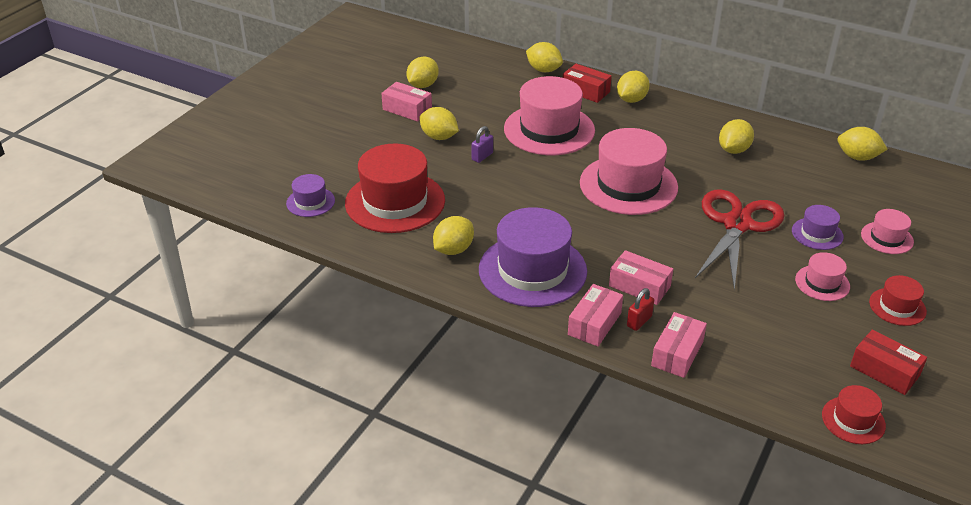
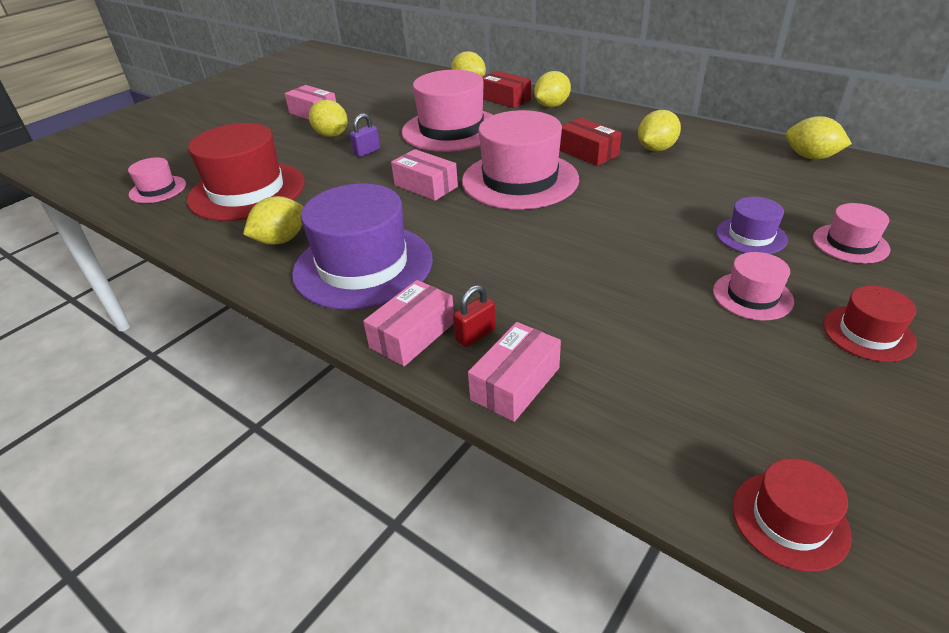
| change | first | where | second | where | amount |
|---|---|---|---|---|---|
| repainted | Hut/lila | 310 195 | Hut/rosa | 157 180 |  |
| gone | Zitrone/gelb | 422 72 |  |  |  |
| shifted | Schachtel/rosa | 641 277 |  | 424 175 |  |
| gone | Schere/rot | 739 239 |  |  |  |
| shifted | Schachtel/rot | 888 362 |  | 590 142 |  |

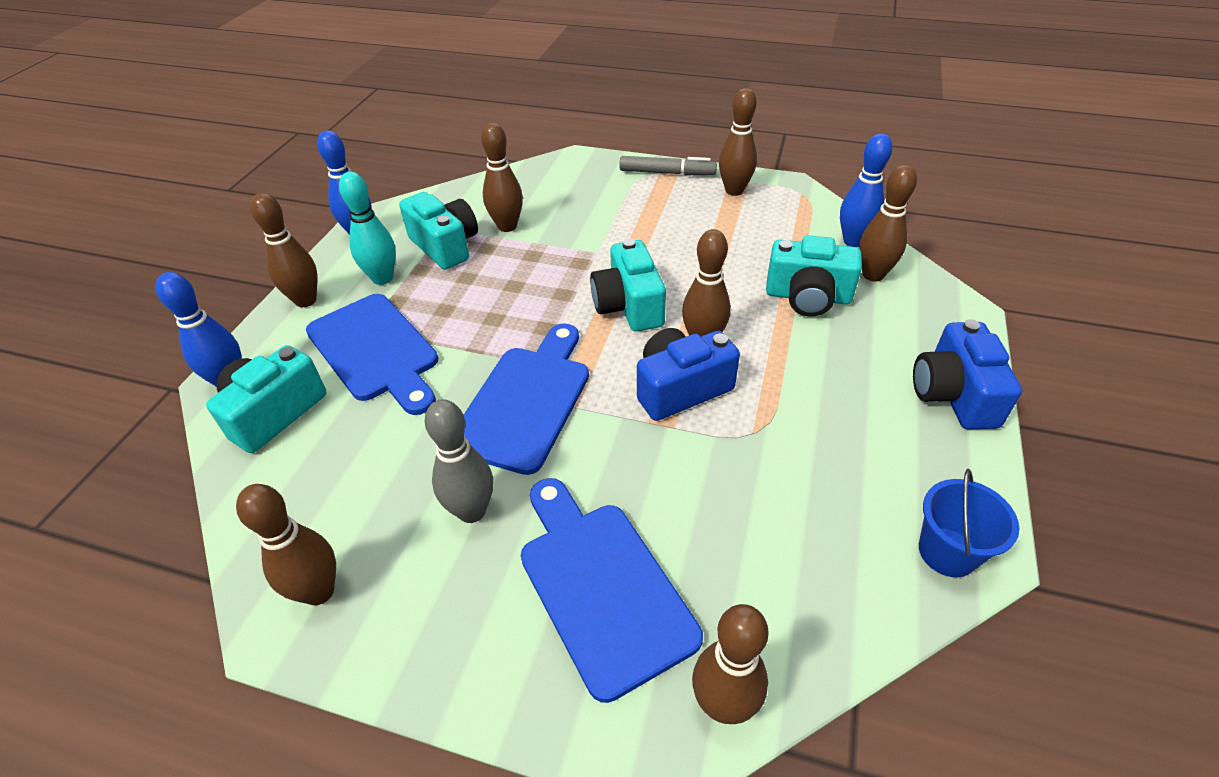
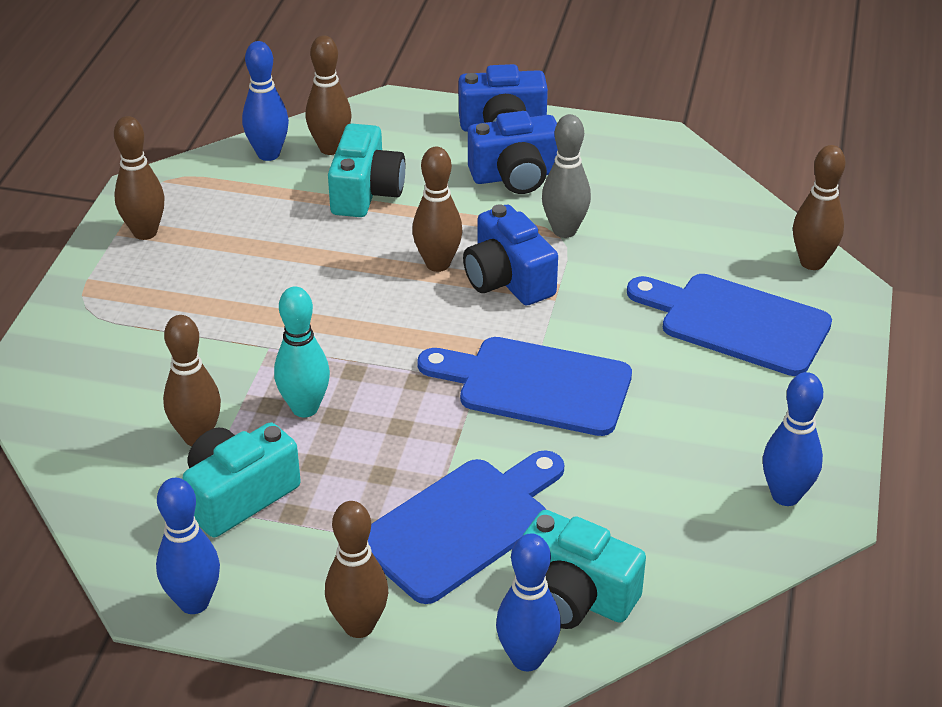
| change | first | where | second | where | amount |
|---|---|---|---|---|---|
| repainted | Bowlingkegel/braun | 286 544 | Bowlingkegel/blau | 793 439 |  |
| shifted | Bowlingkegel/türkis | 367 228 |  | 302 352 |  |
| shifted | Bowlingkegel/grau | 459 461 |  | 566 176 |  |
| rotated | Schneidebrett/blau | 612 590 |  | 729 325 | 60 degrees clockwise |
| gone | Kamera/türkis | 628 285 |  |  |  |
| gone | Filzstift/grau | 668 165 |  |  |  |
| gone | Eimer/blau | 969 523 |  |  |  |
| new |  |  | Kamera/blau | 513 152 |  |

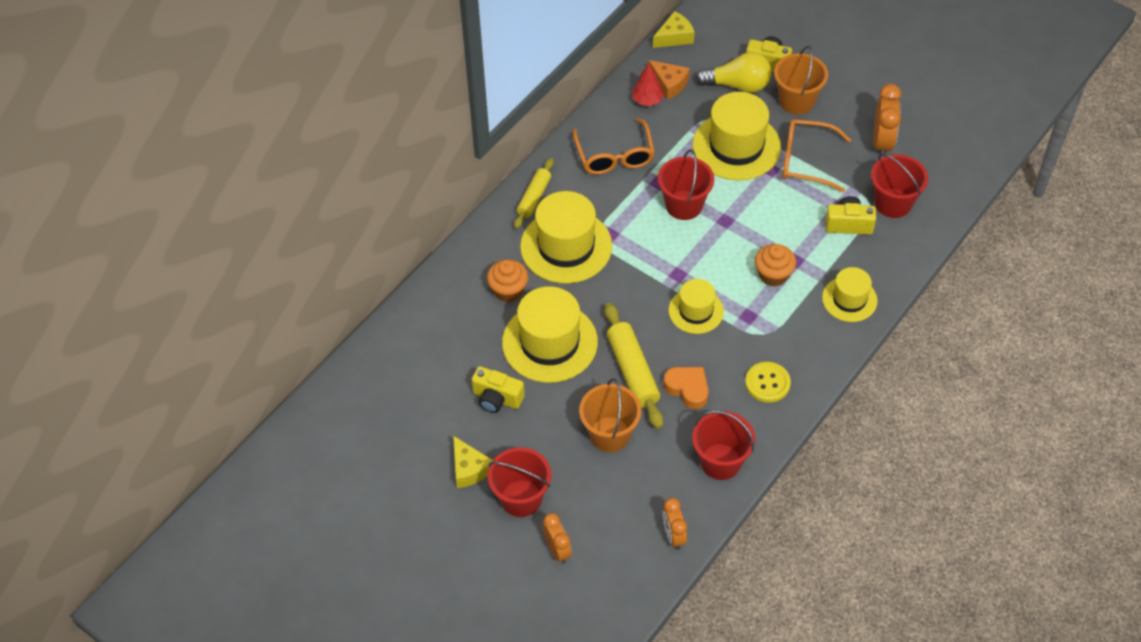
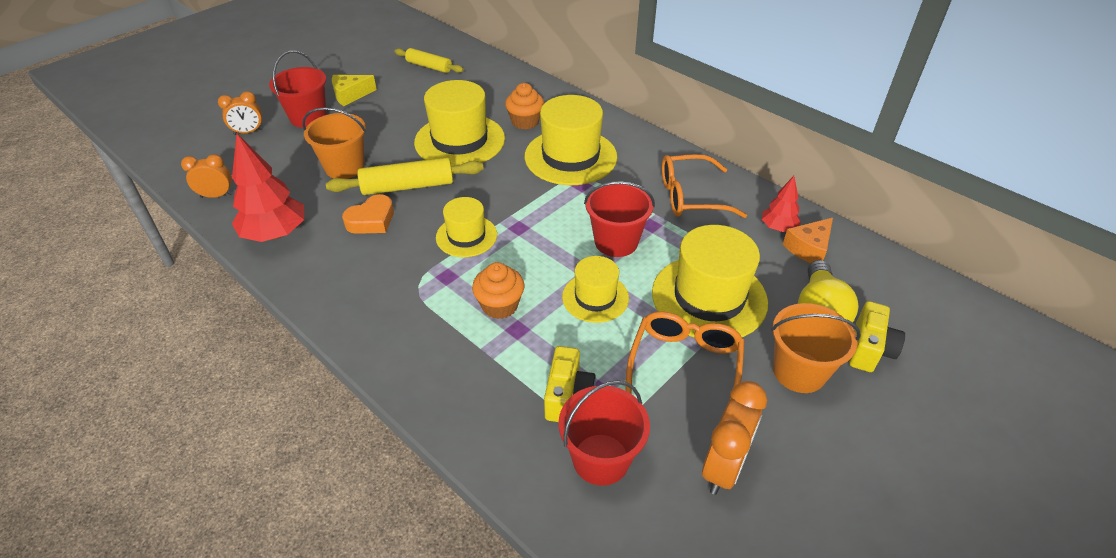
| change | first | where | second | where | amount |
|---|---|---|---|---|---|
| gone | Kamera/gelb | 498 389 |  |  |  |
| shifted | Nudelholz/gelb | 534 193 |  | 429 60 |  |
| gone | Käse/gelb | 674 29 |  |  |  |
| swapped | Eimer/rot | 723 445 | Baum/rot | 268 188 |  |
| gone | Knopf/gelb | 768 382 |  |  |  |
| shifted | Hut/gelb | 850 294 |  | 595 289 |  |
| rotated | Wecker/orange | 887 121 |  | 734 438 | 75 degrees counterclockwise |

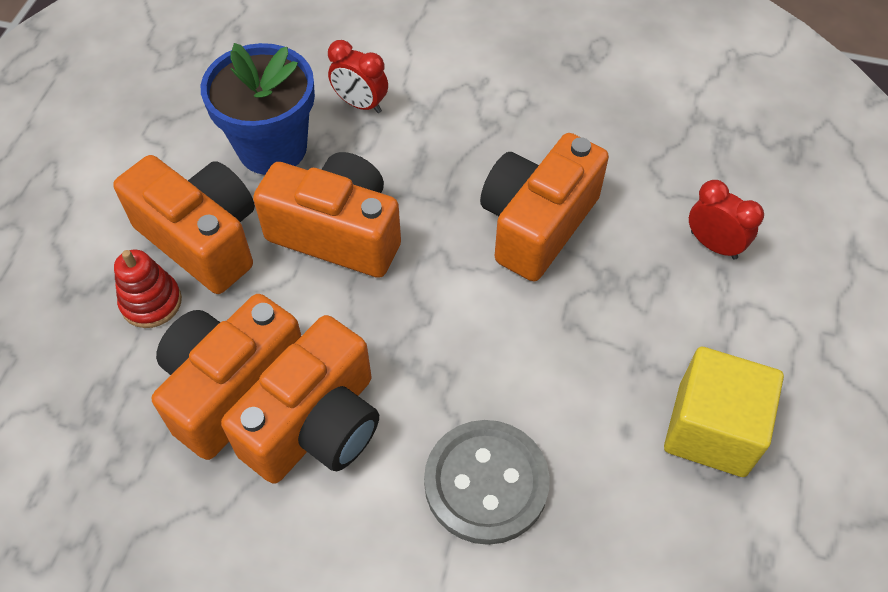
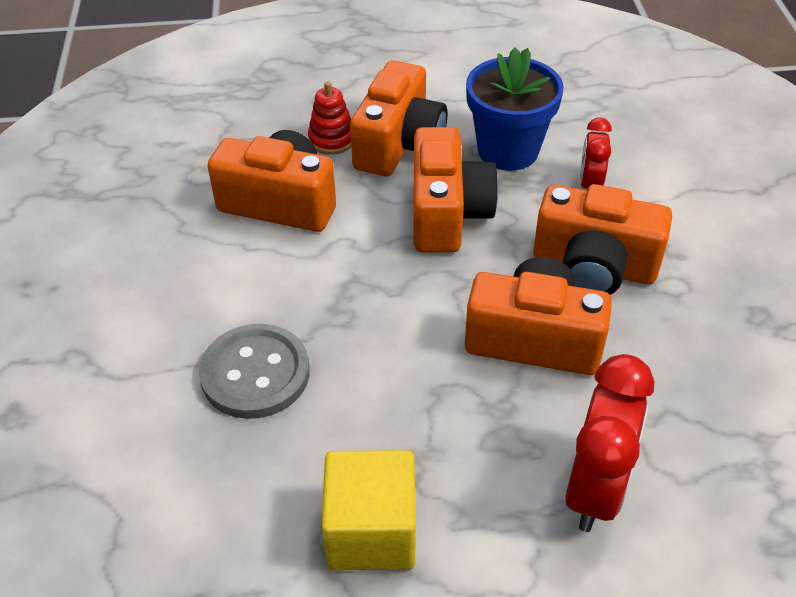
| change | first | where | second | where | amount |
|---|---|---|---|---|---|
| shifted | Kamera/orange | 300 399 |  | 602 239 |  |
| scaled | Wecker/rot | 726 220 |  | 609 443 | x1.73 |

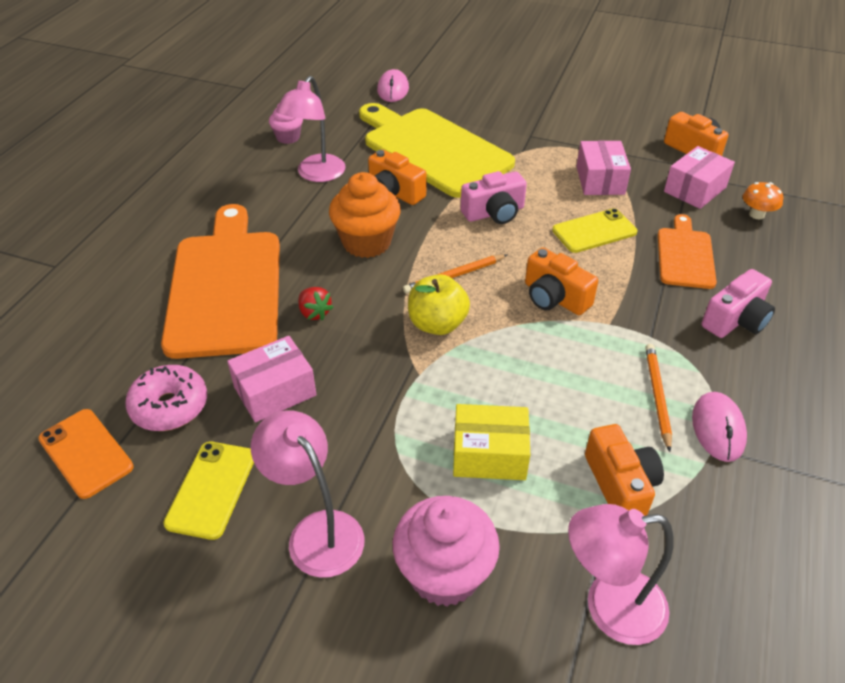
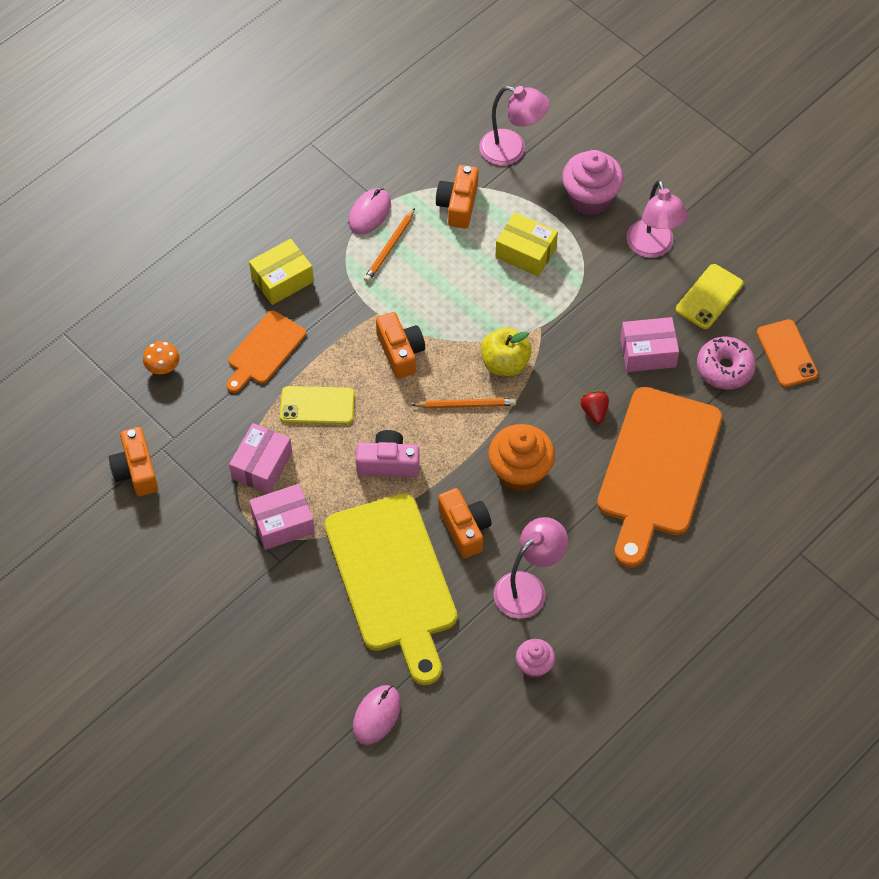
| change | first | where | second | where | amount |
|---|---|---|---|---|---|
| shifted | Schachtel/rosa | 699 177 |  | 282 517 |  |
| swapped | Kamera/rosa | 738 303 | Schachtel/gelb | 281 272 |  |

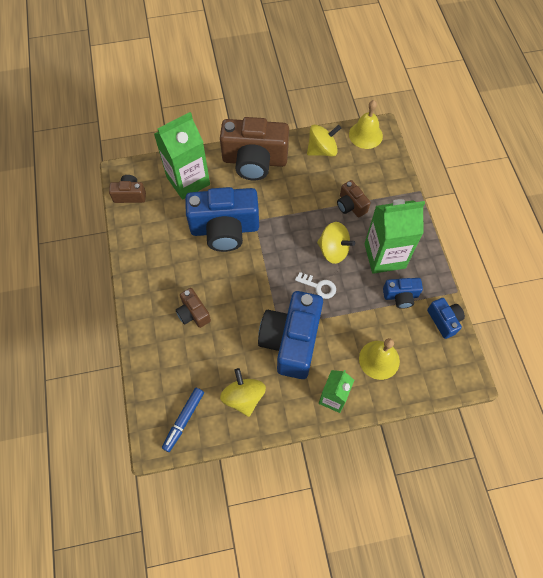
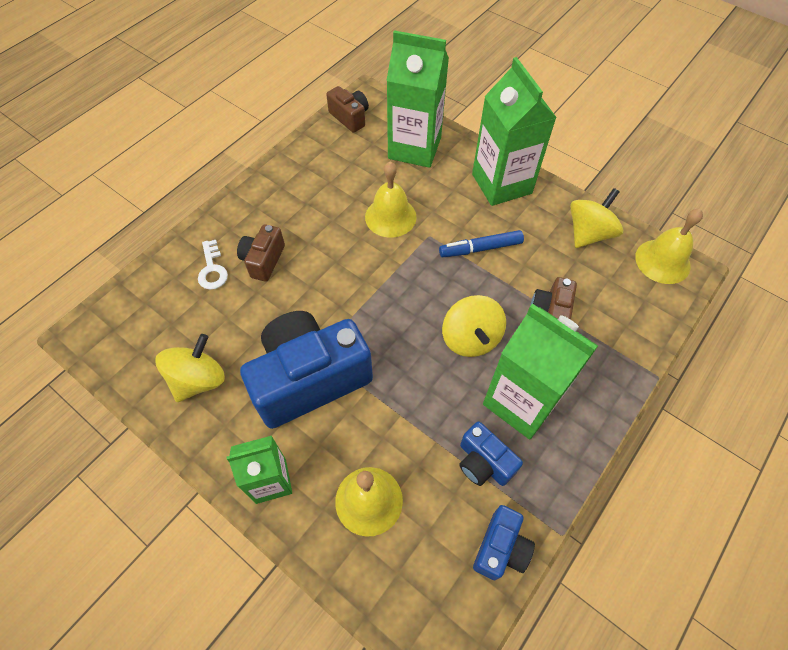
| change | first | where | second | where | amount |
|---|---|---|---|---|---|
| shifted | Filzstift/blau | 183 420 |  | 481 243 |  |
| swapped | Kamera/blau | 222 219 | Glocke/gelb | 390 199 |  |
| swapped | Kamera/braun | 254 148 | Getränkekarton/grün | 514 131 |  |
| shifted | Schlüssel/weiß | 315 285 |  | 213 265 |  |
| rotated | Kreisel/gelb | 324 140 |  | 596 218 | 75 degrees counterclockwise |

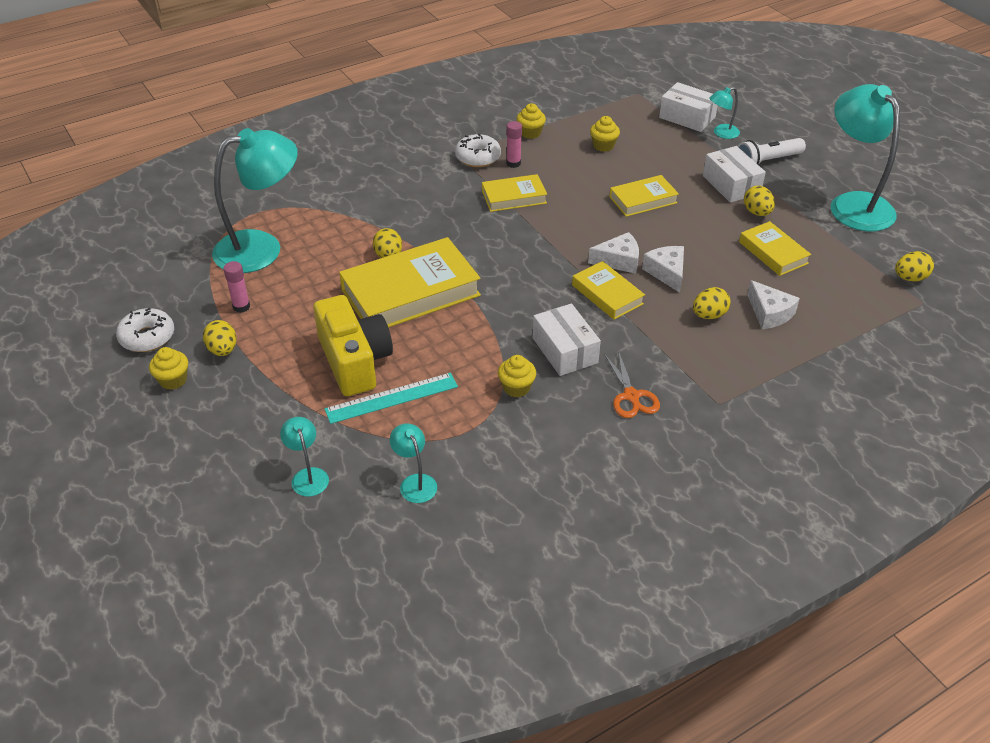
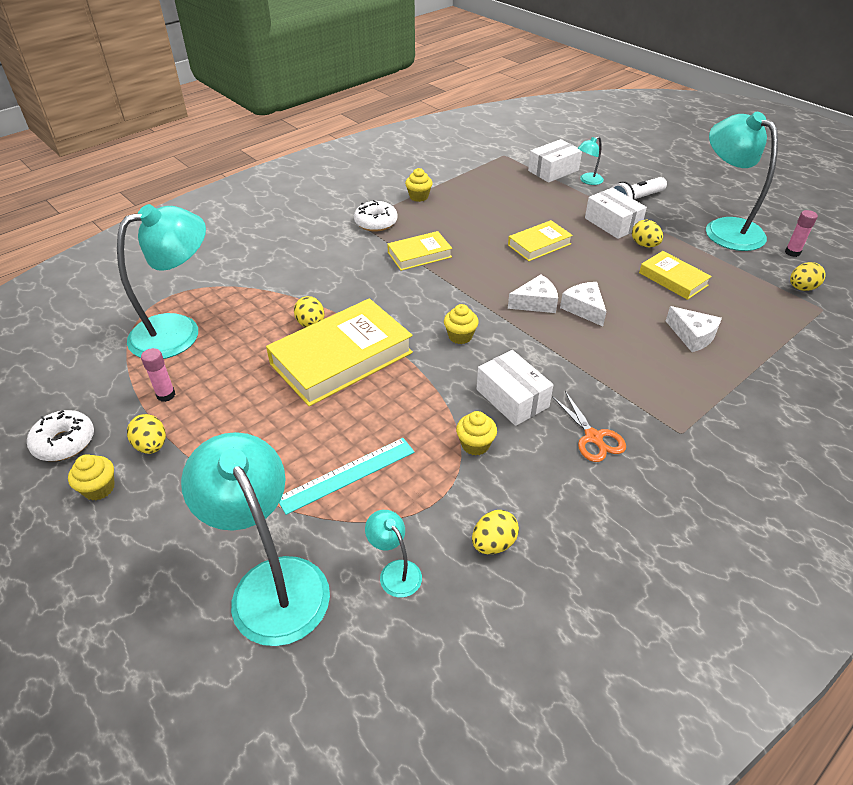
| change | first | where | second | where | amount |
|---|---|---|---|---|---|
| scaled | Lampe/türkis | 304 457 |  | 255 539 | x2.26 |
| gone | Kamera/gelb | 353 345 |  |  |  |
| shifted | Klebestift/rosa | 514 144 |  | 801 233 |  |
| gone | Buch/gelb | 608 290 |  |  |  |
| shifted | Muffin/gelb | 605 134 |  | 461 324 |  |
| rotated | Schachtel/weiß | 688 107 |  | 555 161 | 60 degrees counterclockwise |
| shifted | Ei/gelb | 712 303 |  | 495 532 |  |

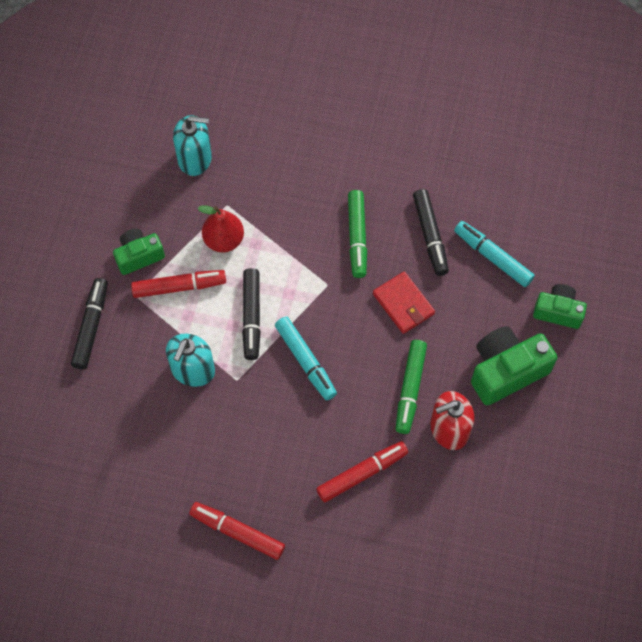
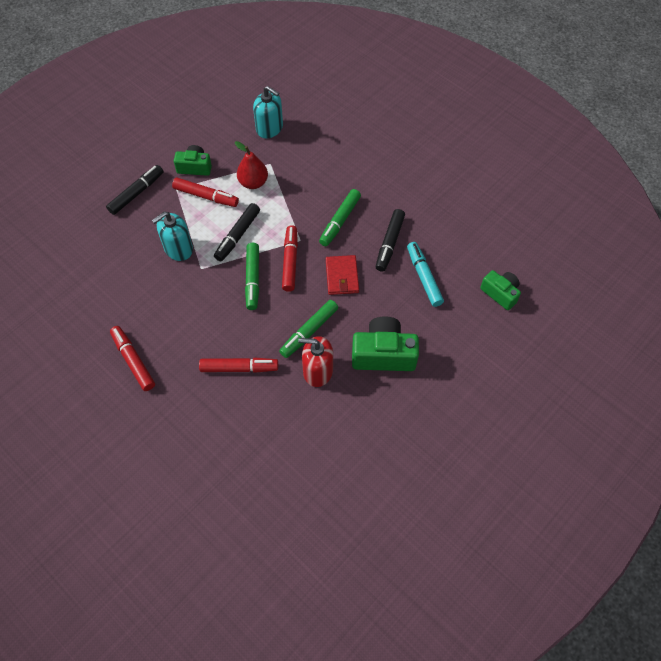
| change | first | where | second | where | amount |
|---|---|---|---|---|---|
| repainted | Filzstift/türkis | 306 358 | Filzstift/grün | 252 276 |  |
| shifted | Kamera/grün | 560 306 |  | 500 290 |  |
| new |  |  | Filzstift/rot | 290 258 |  |

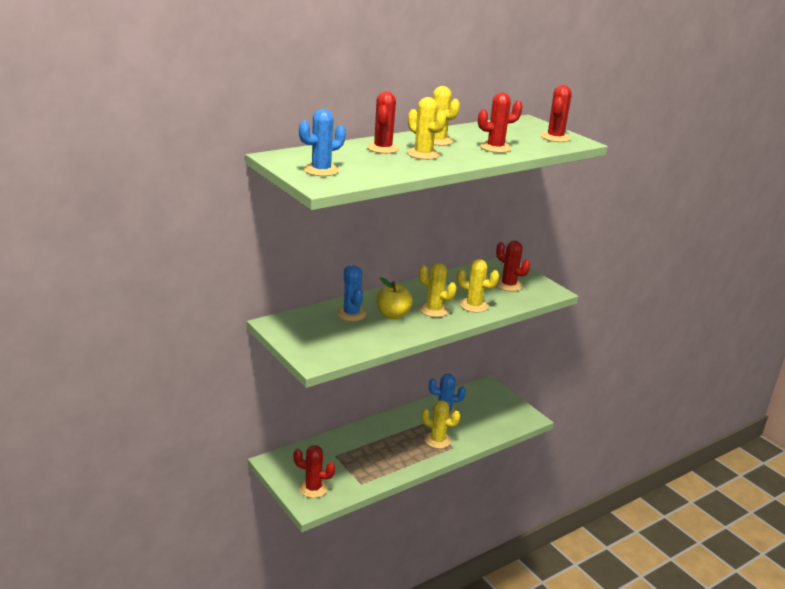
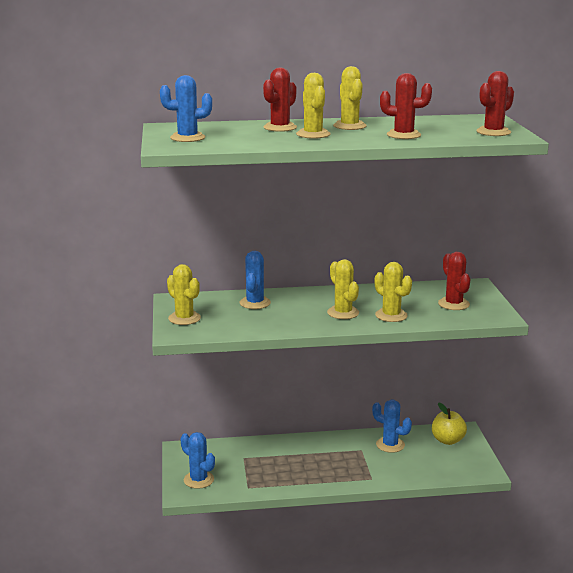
| change | first | where | second | where | amount |
|---|---|---|---|---|---|
| repainted | Kaktus/rot | 314 471 | Kaktus/blau | 197 460 |  |
| shifted | Apfel/gelb | 394 298 |  | 449 424 |  |
| shifted | Kaktus/gelb | 441 424 |  | 184 294 |  |

